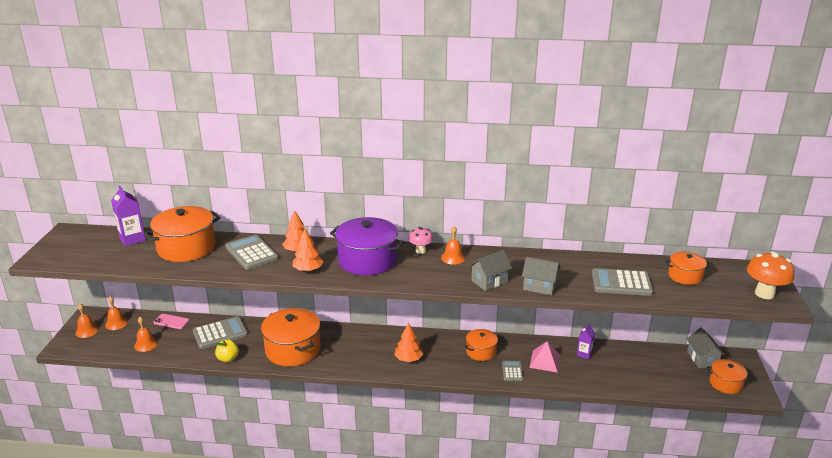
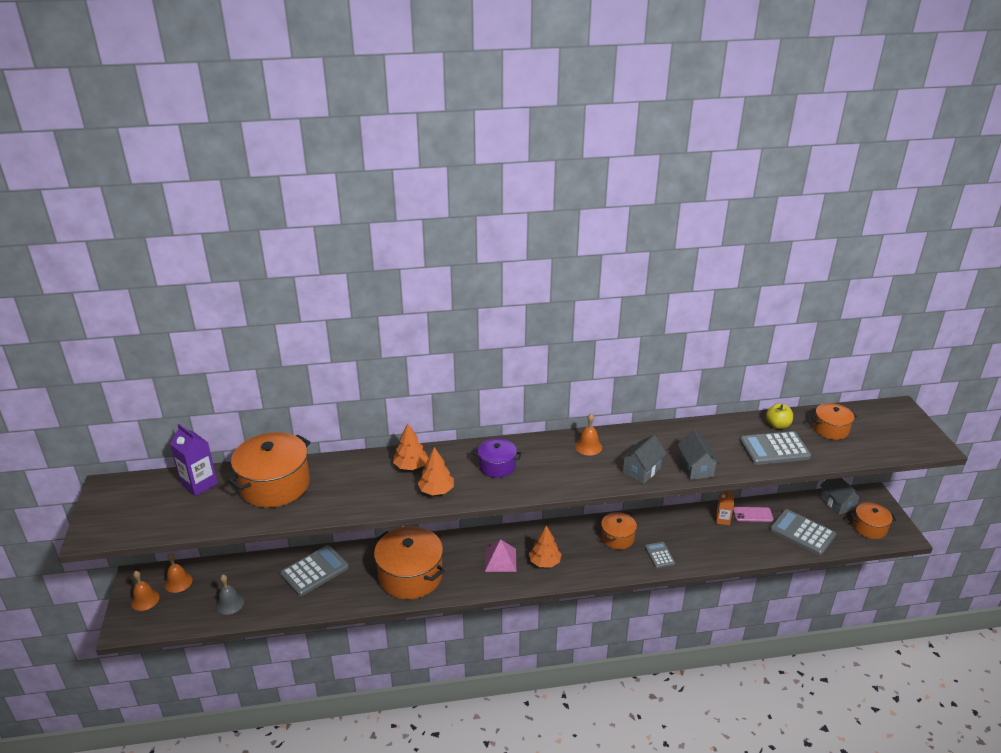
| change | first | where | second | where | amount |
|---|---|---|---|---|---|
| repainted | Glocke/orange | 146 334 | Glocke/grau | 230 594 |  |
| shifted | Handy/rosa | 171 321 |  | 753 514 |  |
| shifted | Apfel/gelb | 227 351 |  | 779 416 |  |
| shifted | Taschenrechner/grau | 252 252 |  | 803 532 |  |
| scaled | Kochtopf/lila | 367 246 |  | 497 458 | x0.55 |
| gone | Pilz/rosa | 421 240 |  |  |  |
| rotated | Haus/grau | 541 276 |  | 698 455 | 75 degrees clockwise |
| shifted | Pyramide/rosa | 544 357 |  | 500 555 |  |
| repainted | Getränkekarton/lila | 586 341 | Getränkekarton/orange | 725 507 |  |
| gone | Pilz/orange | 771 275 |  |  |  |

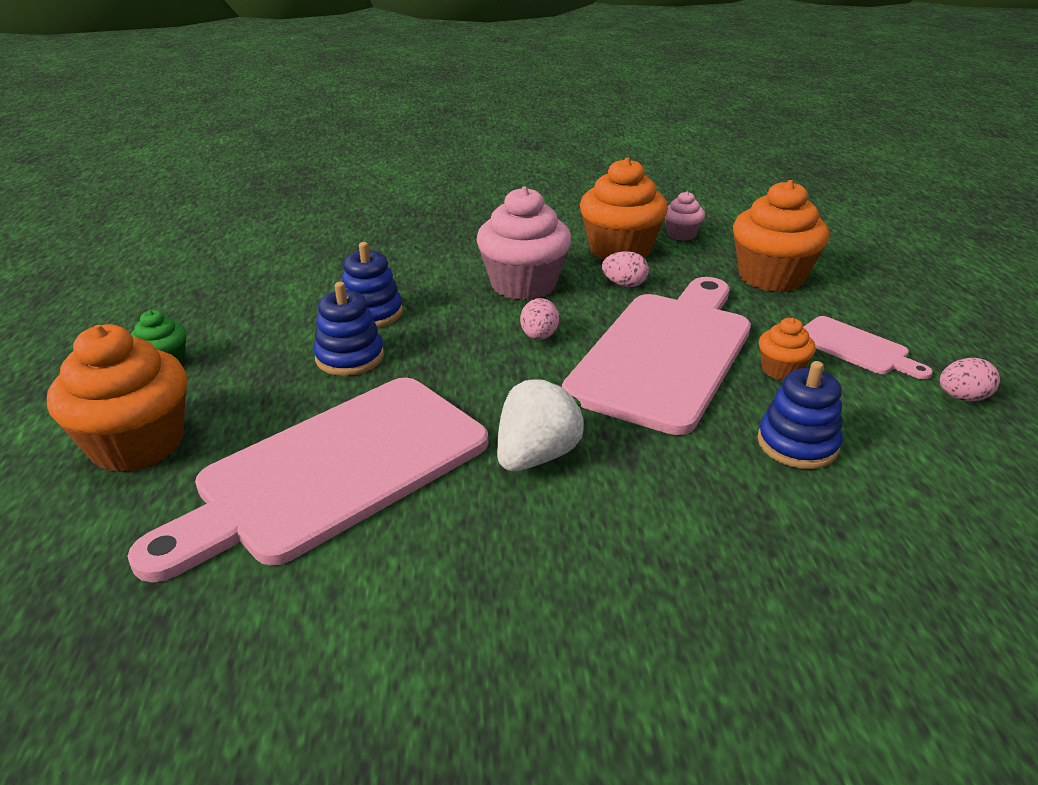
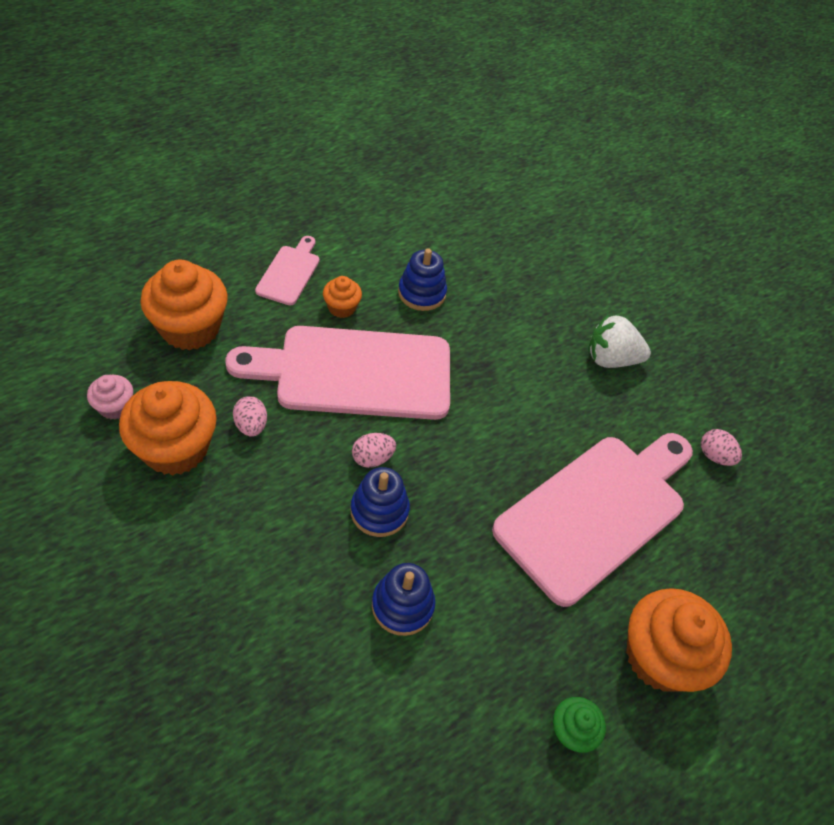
| change | first | where | second | where | amount |
|---|---|---|---|---|---|
| rotated | Schneidebrett/rosa | 307 480 |  | 592 520 | 60 degrees counterclockwise |
| shifted | Stapelspielzeug/blau | 349 329 |  | 380 502 |  |
| gone | Muffin/rosa | 524 243 |  |  |  |
| shifted | Erdbeere/weiß | 541 424 |  | 619 341 |  |
| shifted | Ei/rosa | 970 380 |  | 721 447 |  |

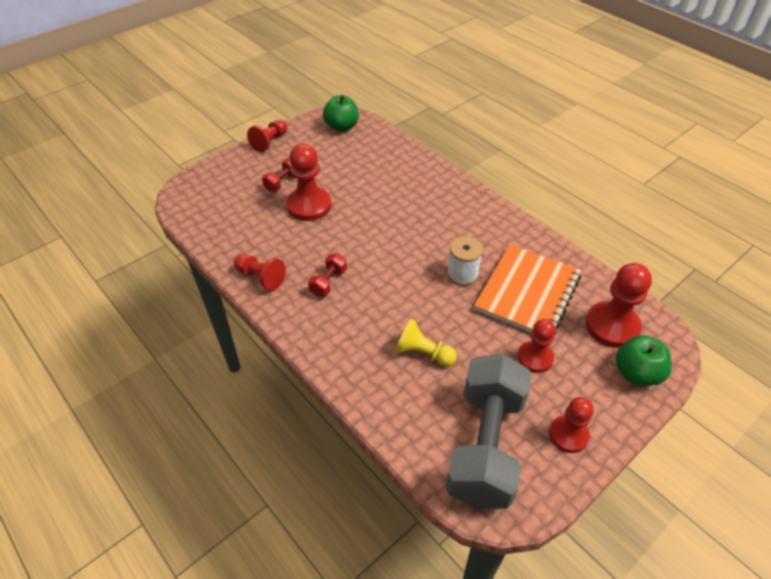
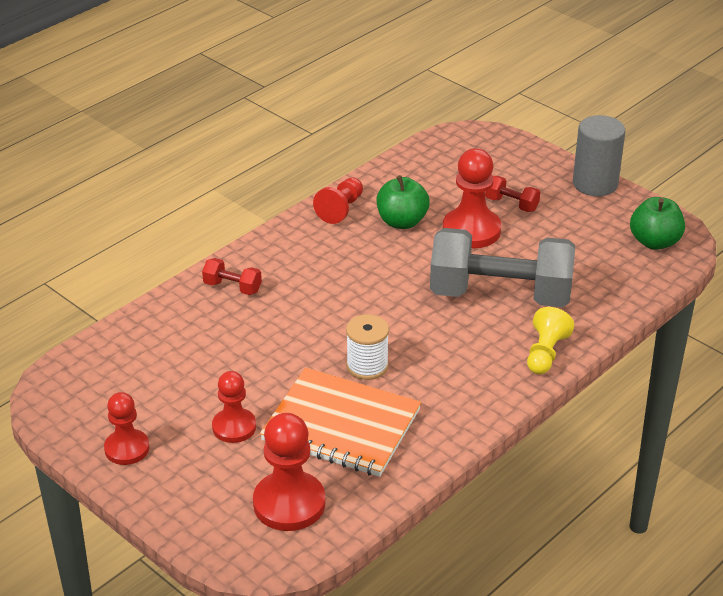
| change | first | where | second | where | amount |
|---|---|---|---|---|---|
| swapped | Bauer/rot | 267 136 | Vollzylinder/grau | 599 155 |  |
| shifted | Hantel/rot | 327 275 |  | 232 276 |  |
| shifted | Bauer/gelb | 426 342 |  | 550 340 |  |
| shifted | Hantel/grau | 488 431 |  | 502 267 |  |
| shifted | Apfel/grün | 643 360 |  | 403 202 |  |

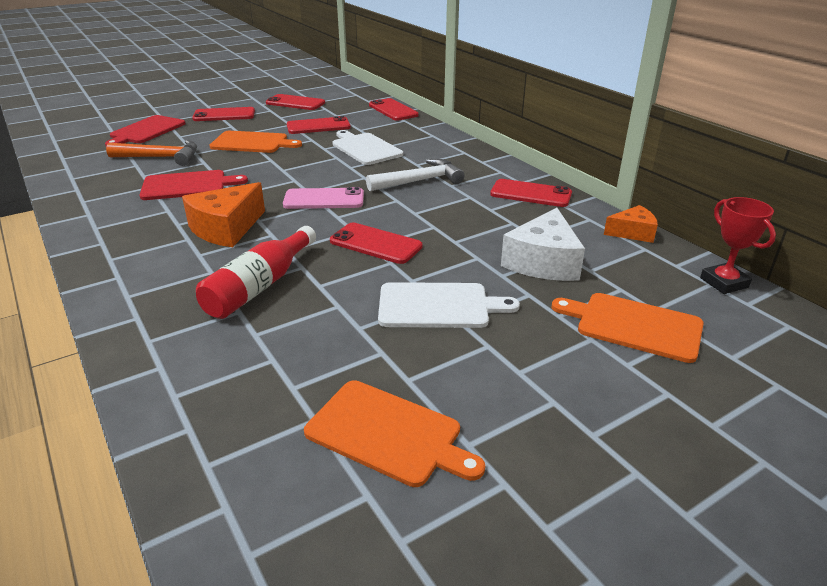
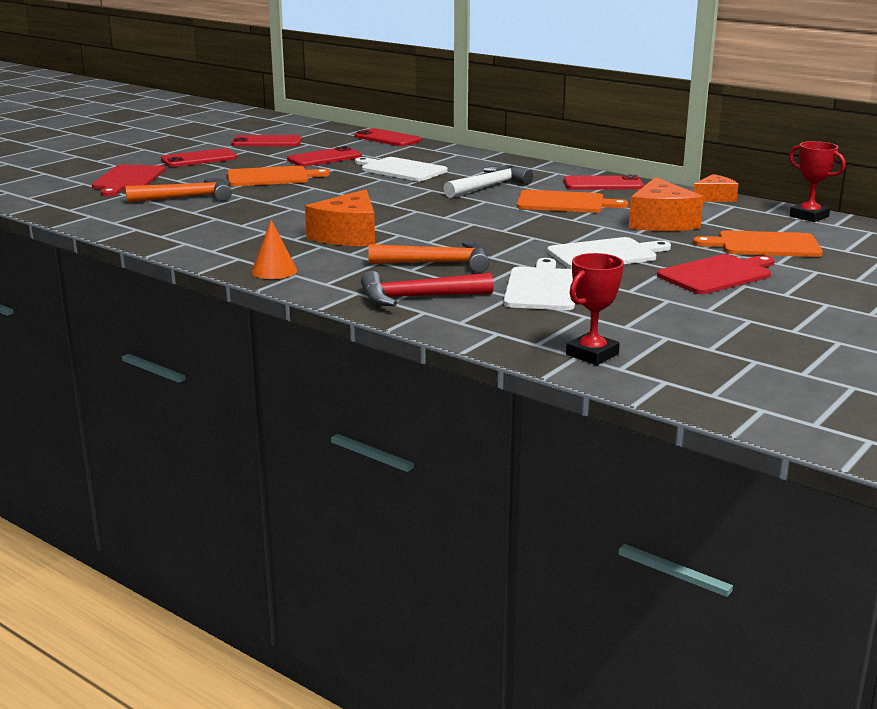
| change | first | where | second | where | amount |
|---|---|---|---|---|---|
| shifted | Schneidebrett/rot | 194 185 |  | 716 274 |  |
| swapped | Flasche/rot | 256 272 | Hammer/orange | 428 257 |  |
| gone | Handy/rosa | 323 198 |  |  |  |
| shifted | Schneidebrett/orange | 394 433 |  | 573 201 |  |
| gone | Handy/rot | 376 243 |  |  |  |
| repainted | Käse/weiß | 543 244 | Käse/orange | 666 204 |  |
| new |  |  | Kegel/orange | 274 249 |  |
| new |  |  | Hammer/rot | 427 288 |  |
| new |  |  | Schneidebrett/weiß | 540 284 |  |
| new |  |  | Pokal/rot | 595 309 |  |

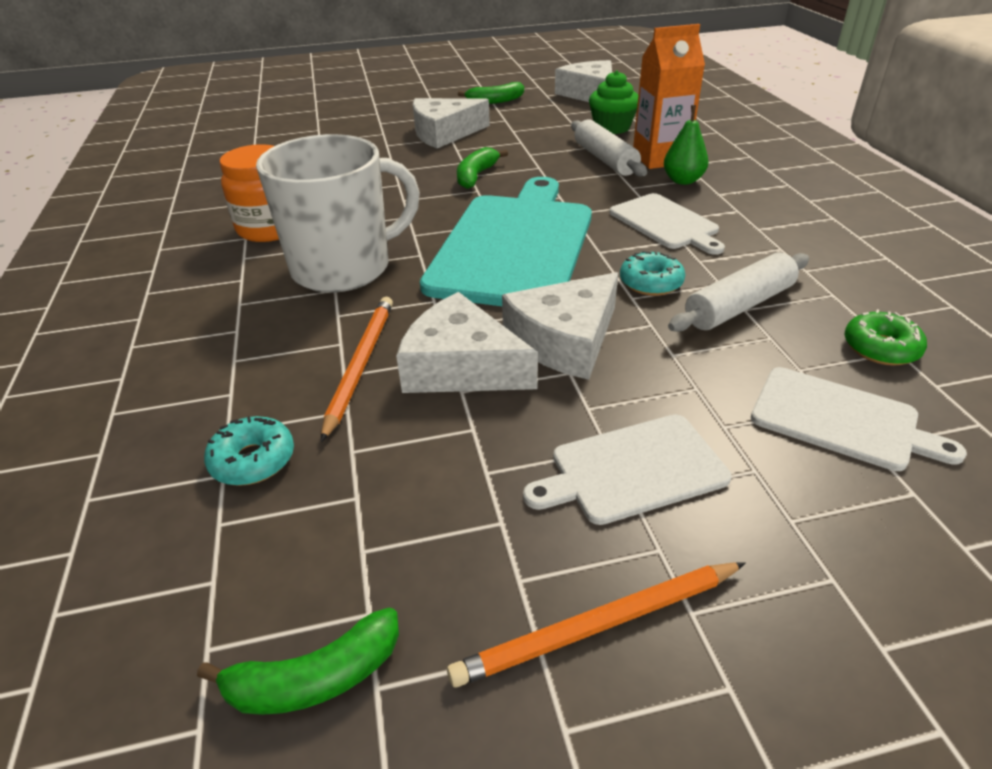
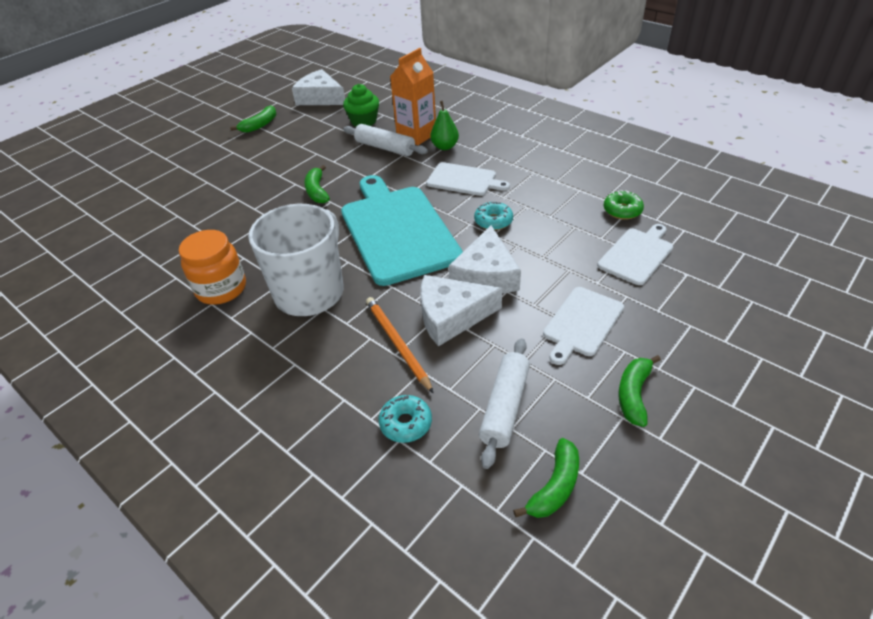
| change | first | where | second | where | amount |
|---|---|---|---|---|---|
| gone | Käse/weiß | 451 123 |  |  |  |
| swapped | Bleistift/orange | 596 624 | Banane/grün | 639 391 |  |
| shifted | Nudelholz/weiß | 738 292 |  | 504 403 |  |
| rotated | Schneidebrett/weiß | 859 419 |  | 635 254 | 45 degrees counterclockwise |

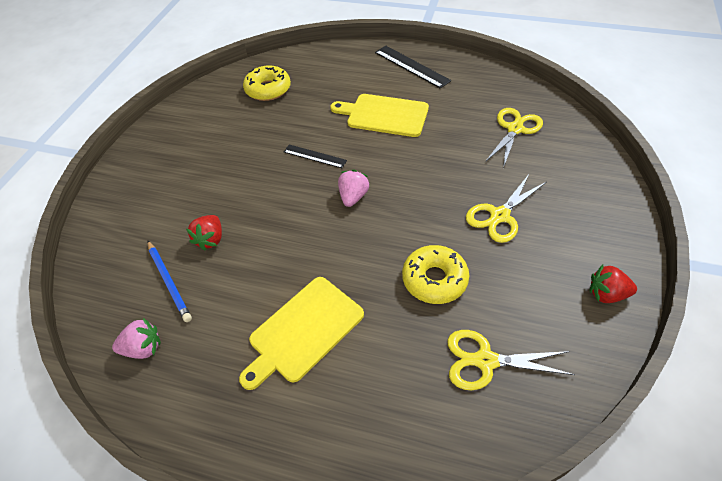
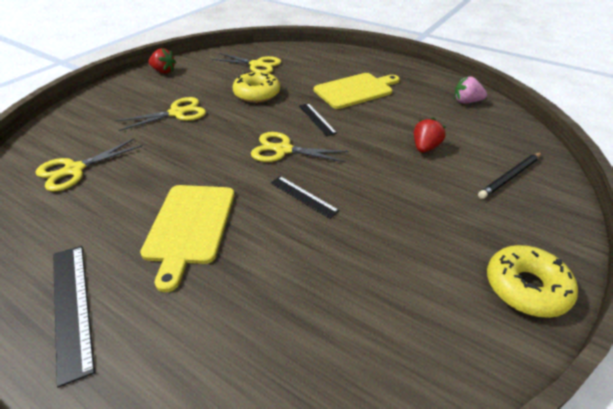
| change | first | where | second | where | amount |
|---|---|---|---|---|---|
| gone | Bleistift/blau | 170 281 |  |  |  |
| shifted | Donut/gelb | 267 83 |  | 532 281 |  |
| rotated | Schneidebrett/gelb | 379 115 |  | 187 238 | 60 degrees clockwise |
| swapped | Erdbeere/rosa | 353 188 | Schere/gelb | 300 147 |  |
| new |  |  | Lineal/schwarz | 318 119 |  |
| new |  |  | Bleistift/schwarz | 510 175 |  |

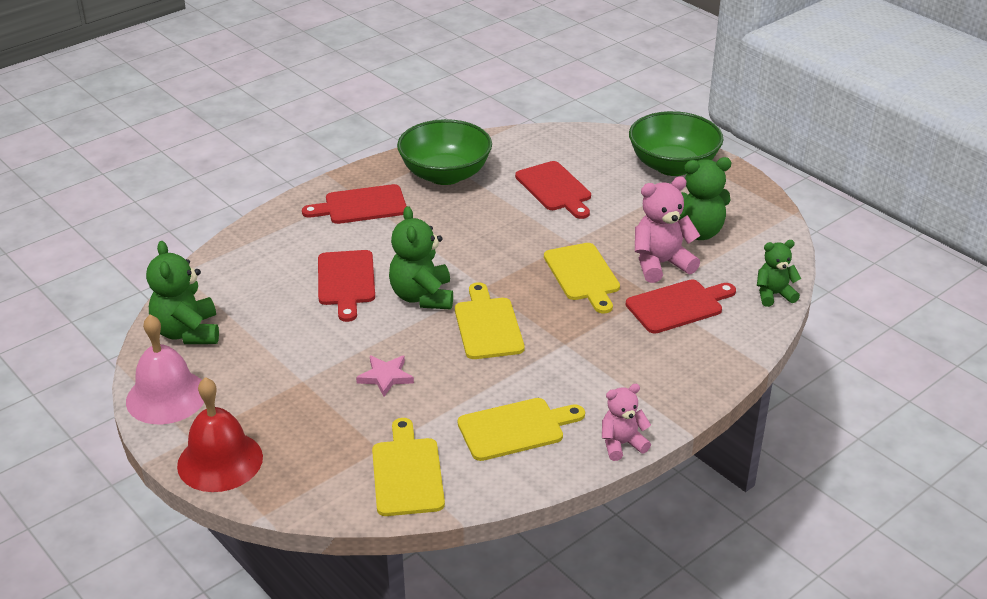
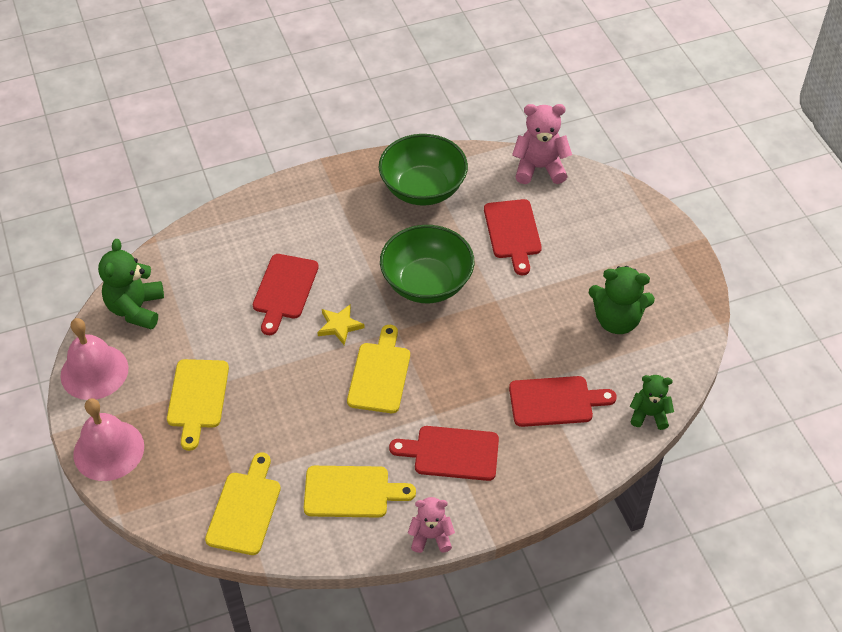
| change | first | where | second | where | amount |
|---|---|---|---|---|---|
| repainted | Glocke/rot | 220 434 | Glocke/rosa | 108 439 |  |
| shifted | Schneidebrett/rot | 354 204 |  | 444 453 |  |
| gone | Stern/rosa | 385 376 |  |  |  |
| swapped | Teddybär/grün | 421 258 | Stern/gelb | 341 325 |  |
| shifted | Schneidebrett/gelb | 582 278 |  | 198 405 |  |
| shifted | Schüssel/grün | 676 143 |  | 427 264 |  |
| shifted | Teddybär/rosa | 667 229 |  | 542 144 |  |

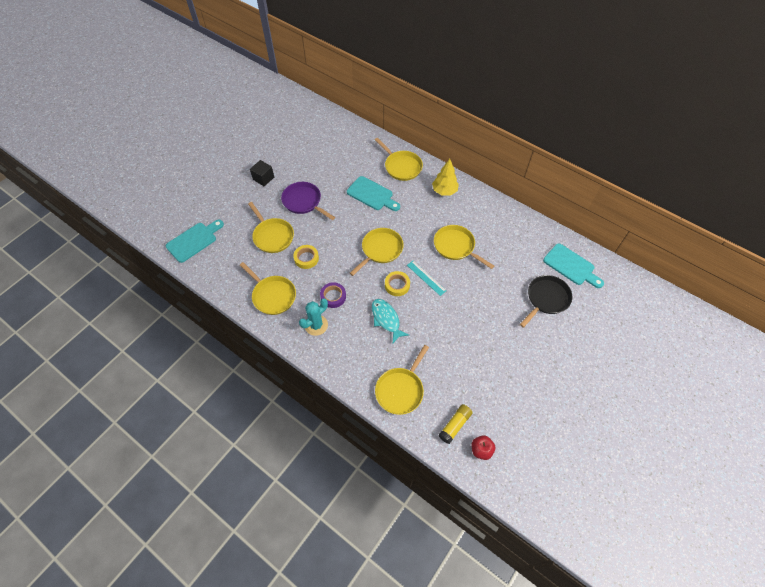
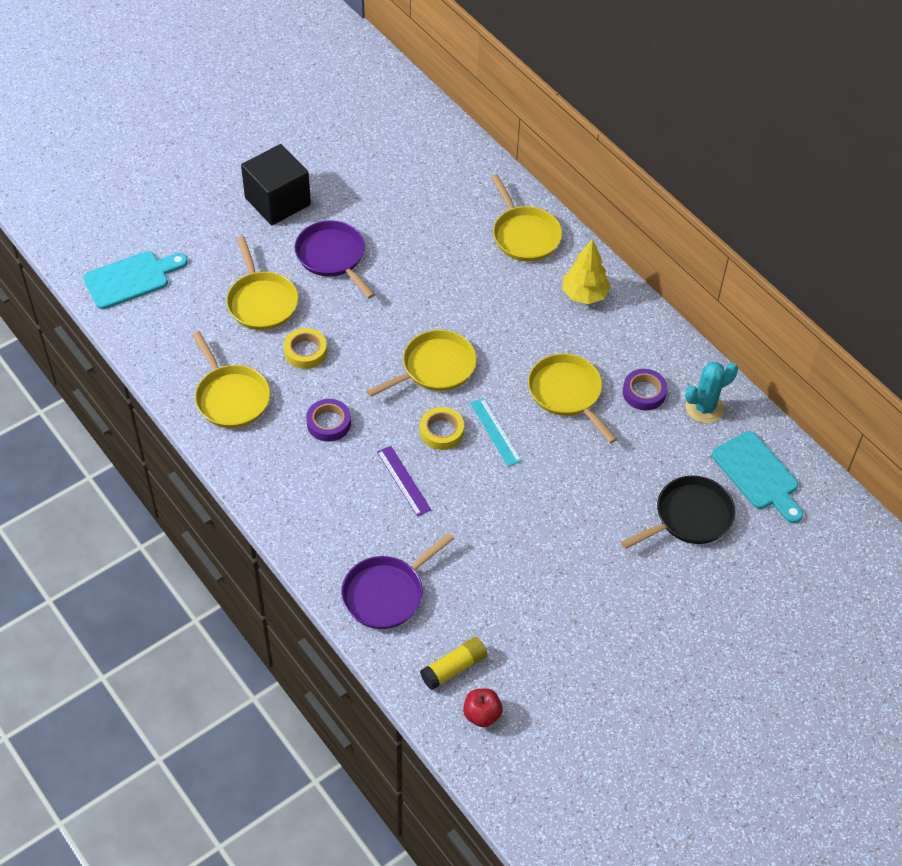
| change | first | where | second | where | amount |
|---|---|---|---|---|---|
| scaled | Kubus/schwarz | 262 173 |  | 276 185 | x1.74 |
| shifted | Kaktus/türkis | 313 317 |  | 711 393 |  |
| gone | Schneidebrett/türkis | 373 193 |  |  |  |
| swapped | Fisch/türkis | 390 321 | Lineal/lila | 404 481 |  |
| repainted | Pfanne/gelb | 402 380 | Pfanne/lila | 397 581 |  |
| new |  |  | Klebeband/lila | 645 390 |  |

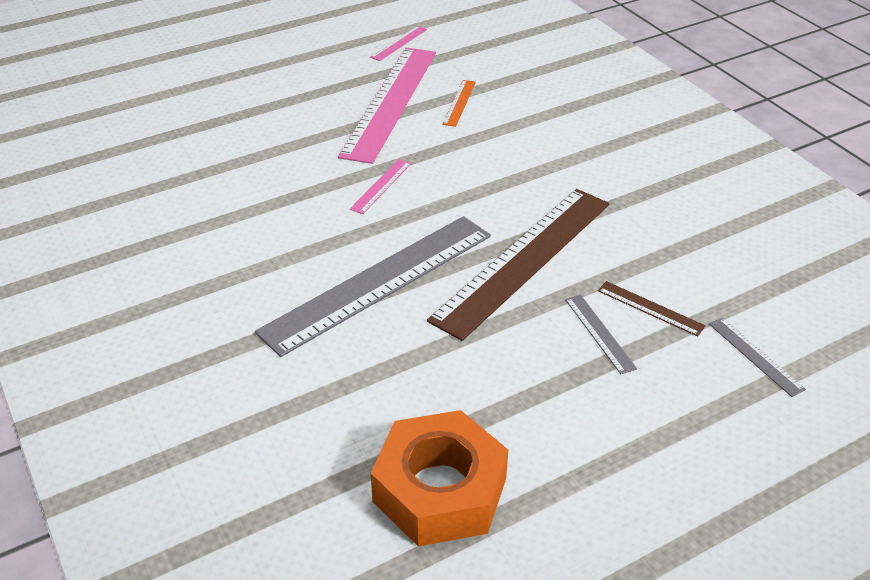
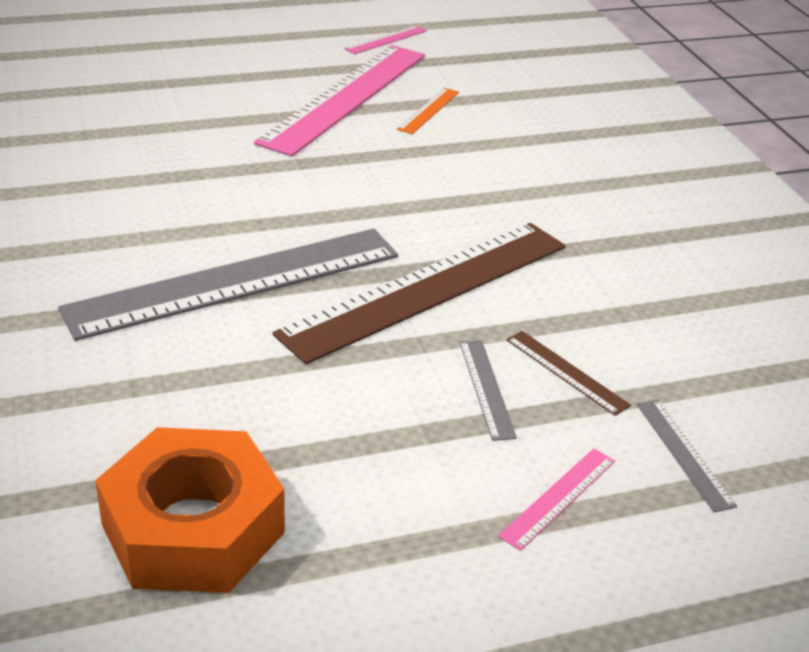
| change | first | where | second | where | amount |
|---|---|---|---|---|---|
| shifted | Lineal/rosa | 380 186 |  | 556 499 |  |

